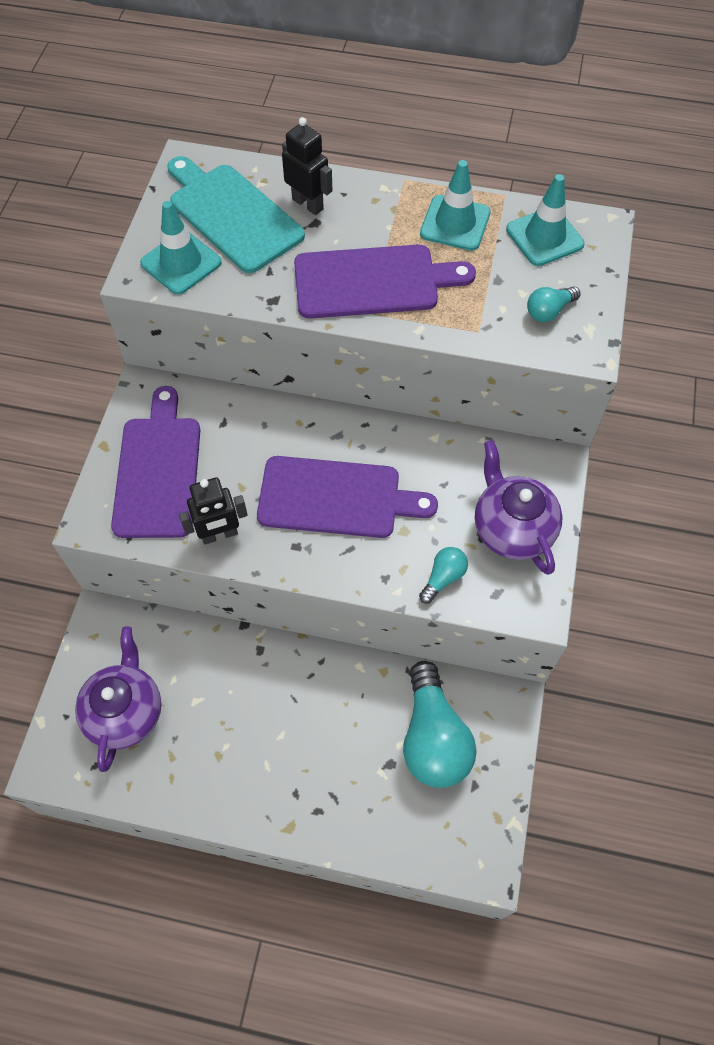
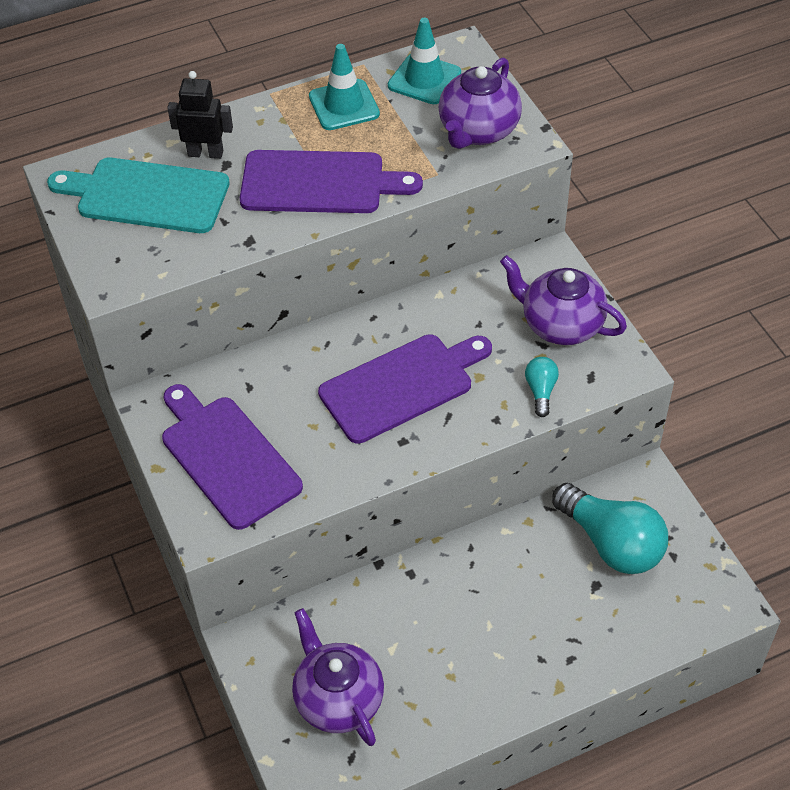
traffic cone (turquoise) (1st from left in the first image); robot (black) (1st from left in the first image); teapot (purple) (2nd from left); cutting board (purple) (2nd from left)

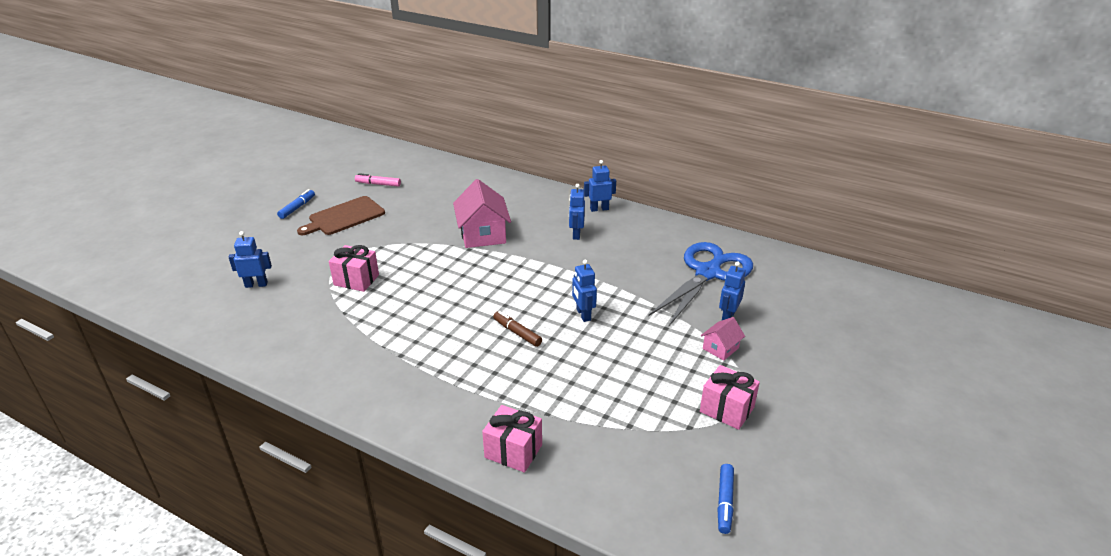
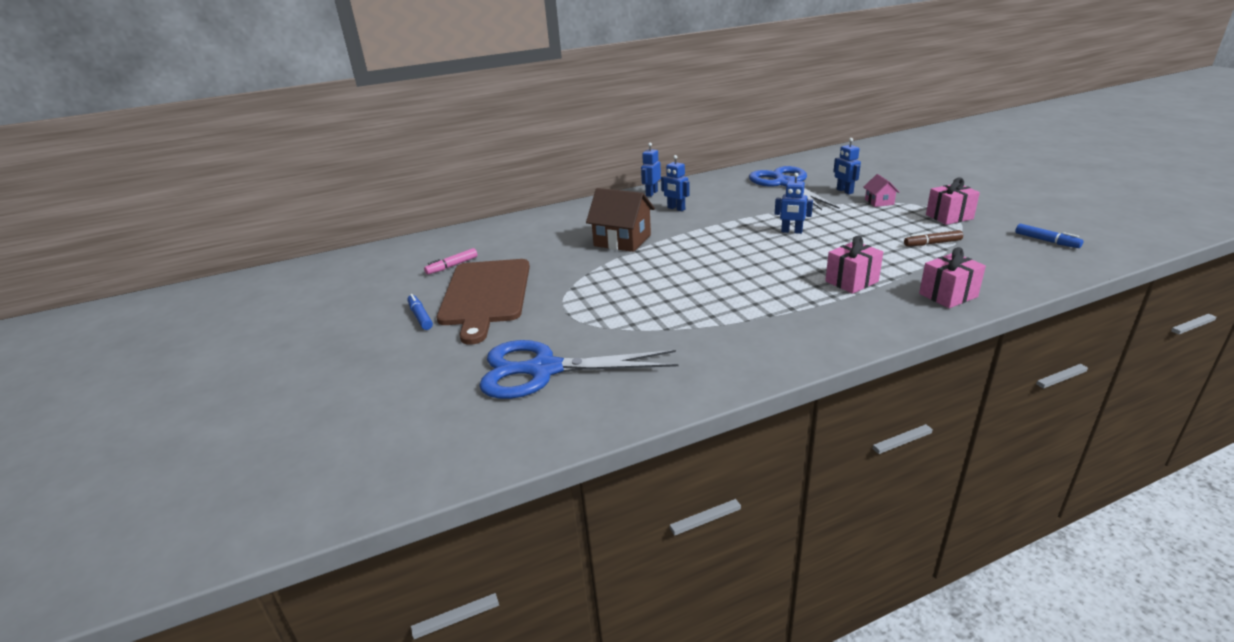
gift (pink) (1st from left); marker (brown); scissors (blue) (1st from left); house (brown); cutting board (brown)

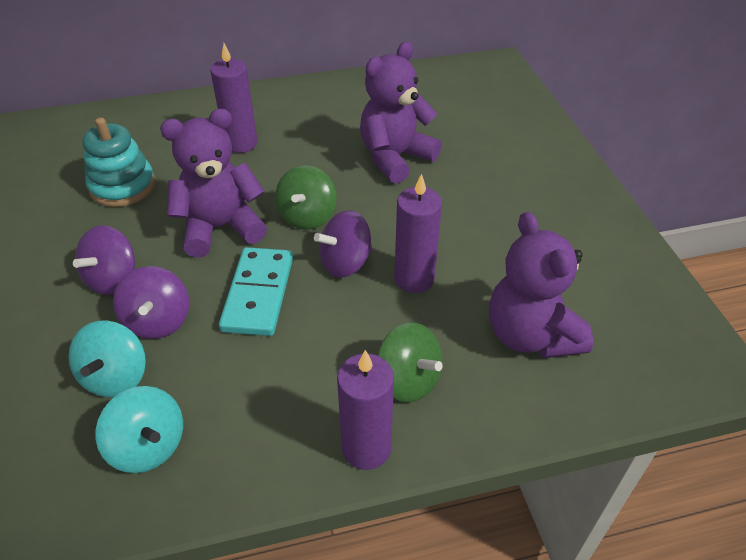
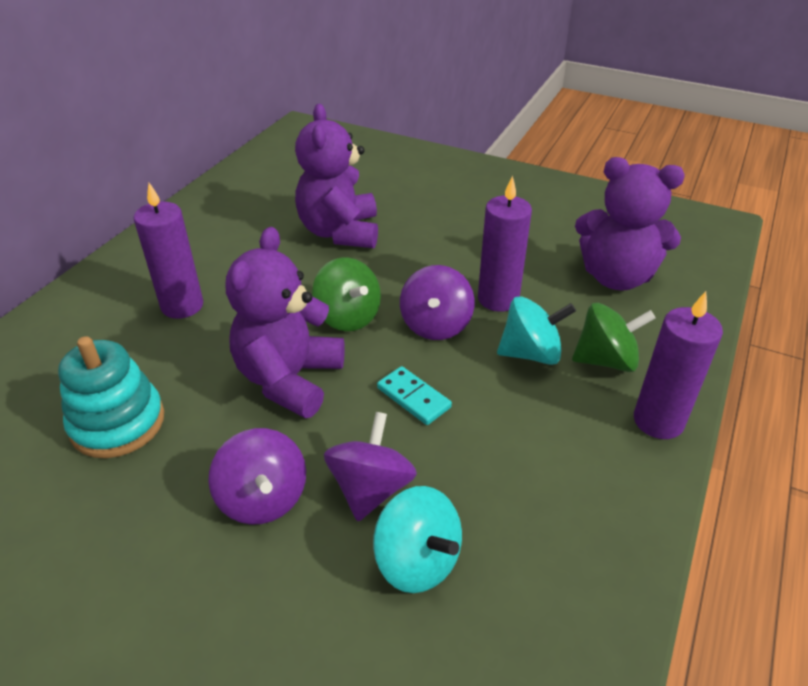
spinning top (turquoise) (2nd from left); spinning top (purple) (2nd from left); domino (turquoise)

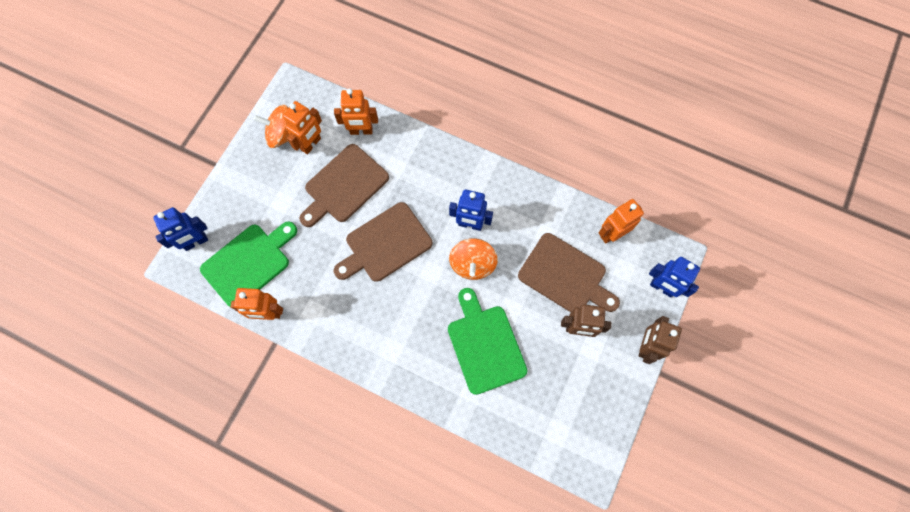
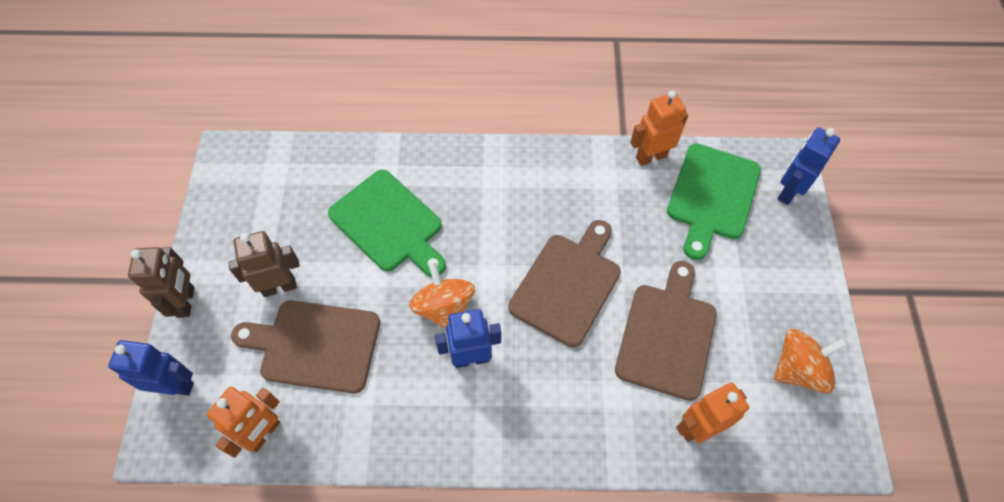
robot (orange) (2nd from left in the first image)

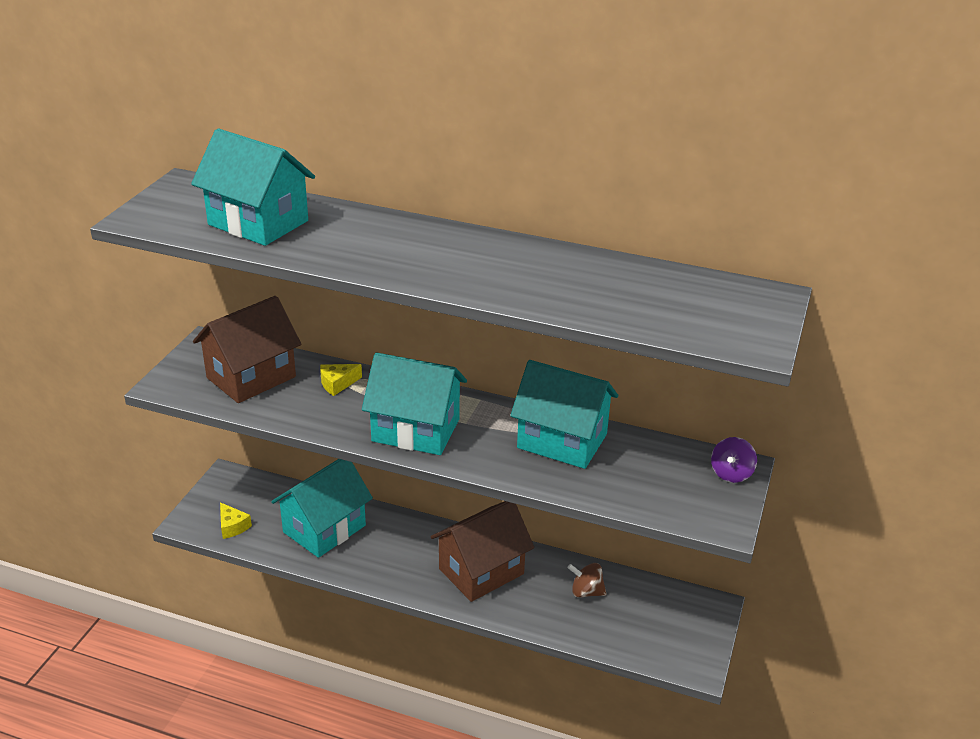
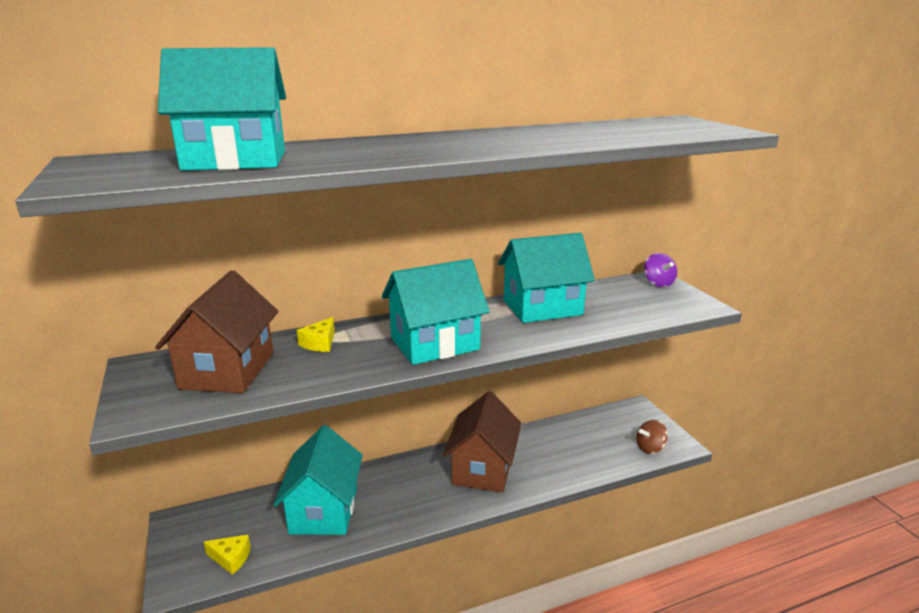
spinning top (brown)

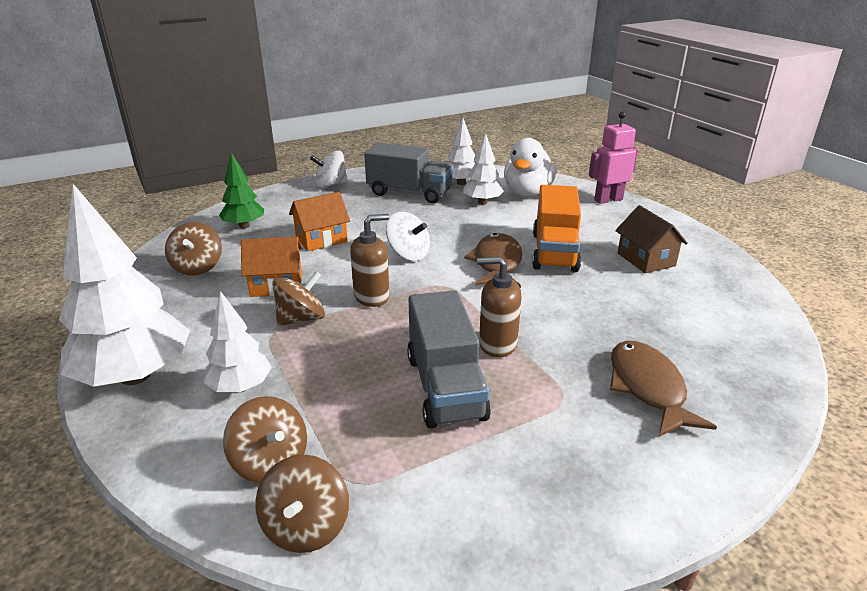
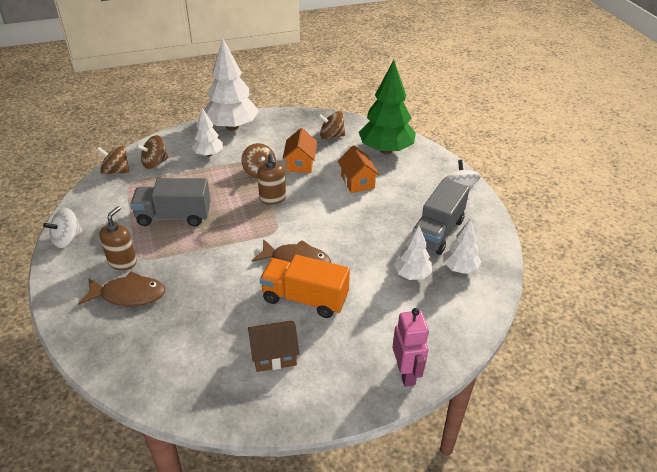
duck (white); spinning top (white) (1st from left); soap dispenser (brown) (1st from left); tree (green)

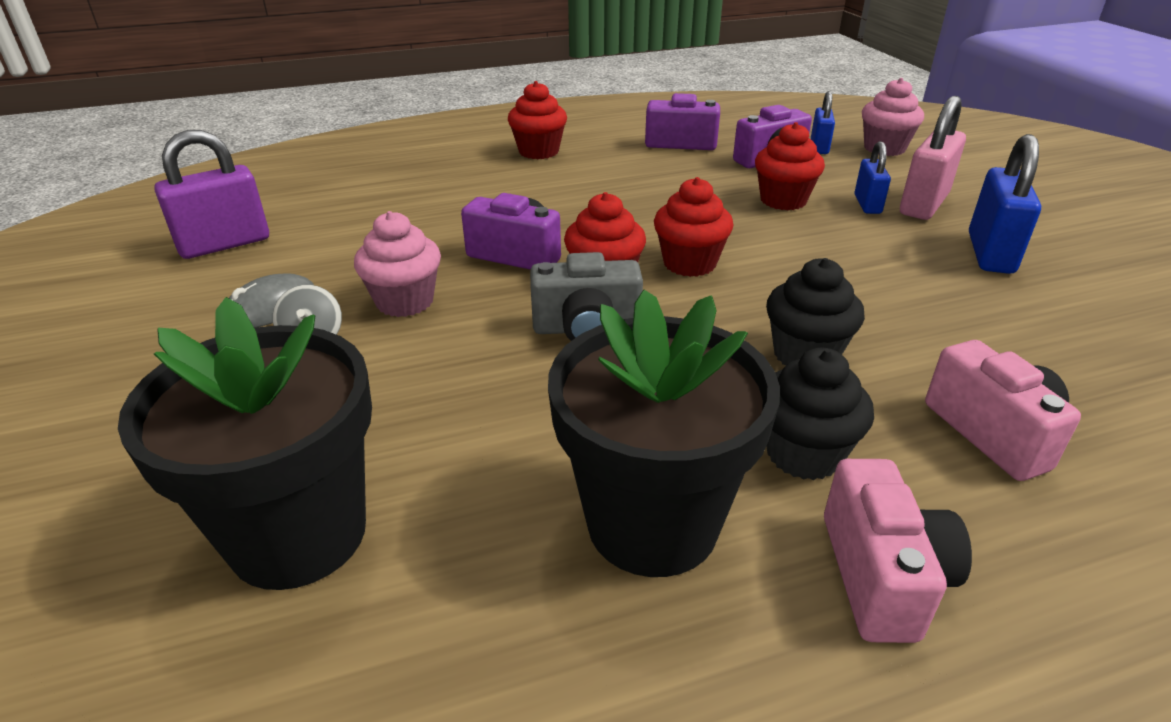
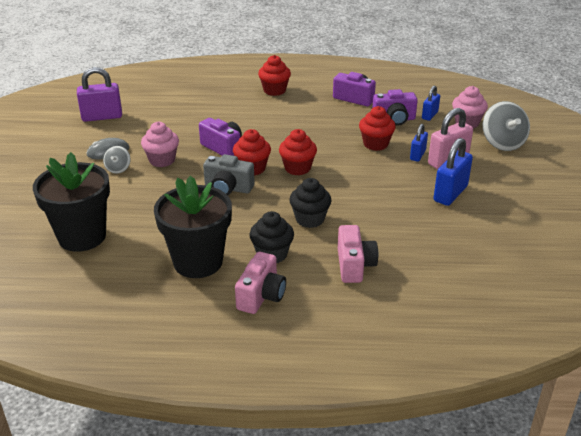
spinning top (grey) (2nd from left)

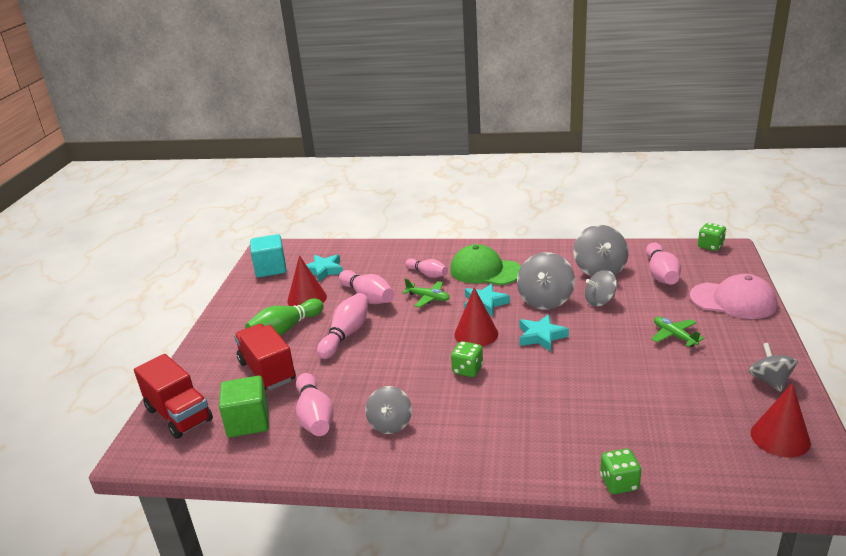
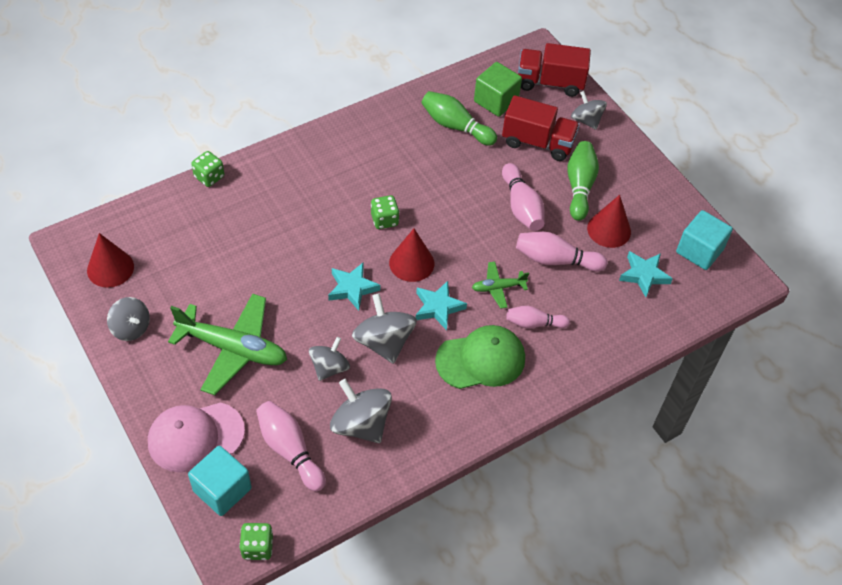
cube (turquoise) (1st from left); spinning top (grey) (5th from left); bowling pin (green) (1st from left); plane (green) (1st from left)

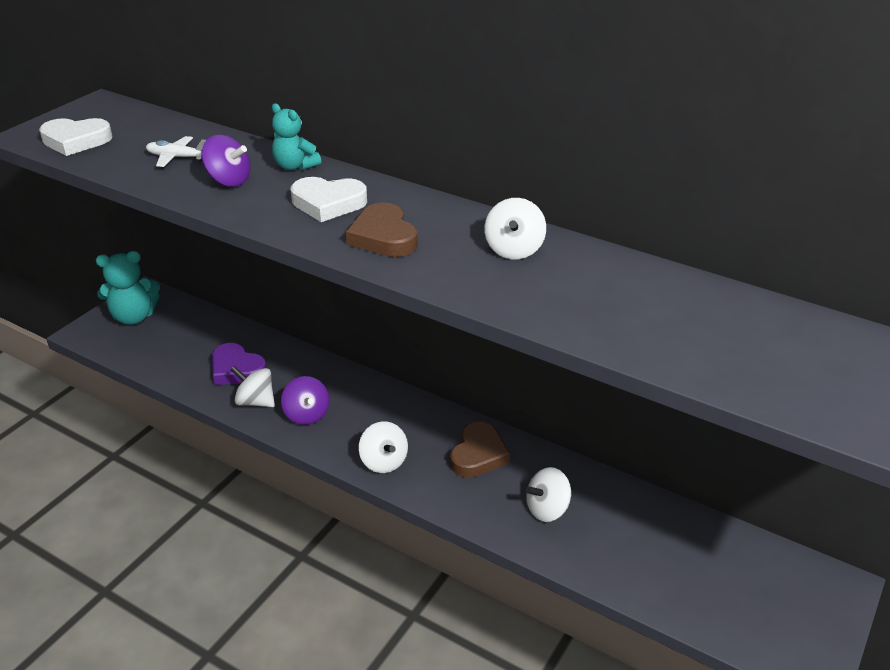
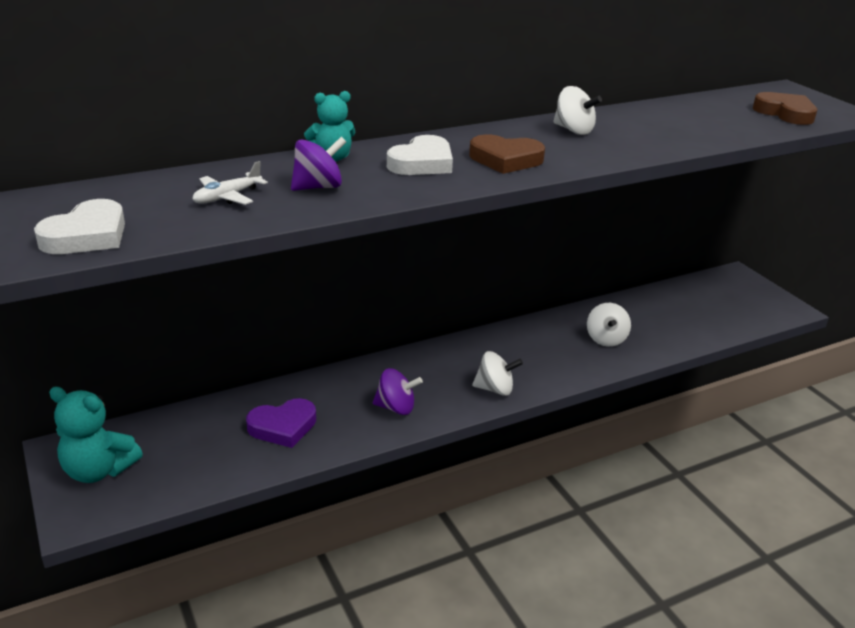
spinning top (white) (1st from left in the first image); heart (brown) (2nd from left); teddy bear (turquoise) (1st from left)

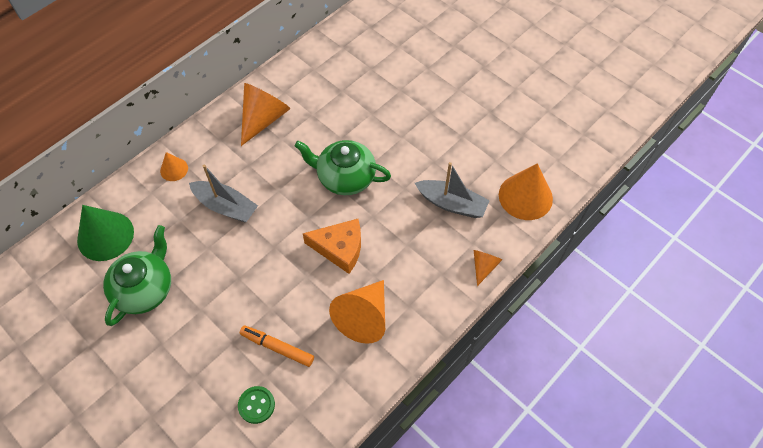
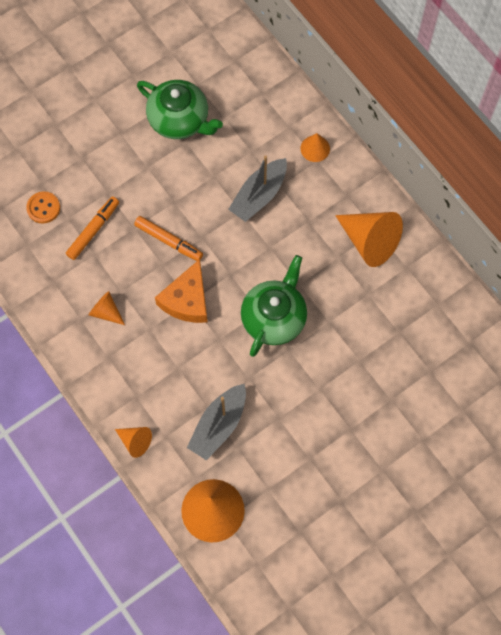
cone (green); marker (orange) (2nd from left); button (orange); cone (orange) (1st from left)

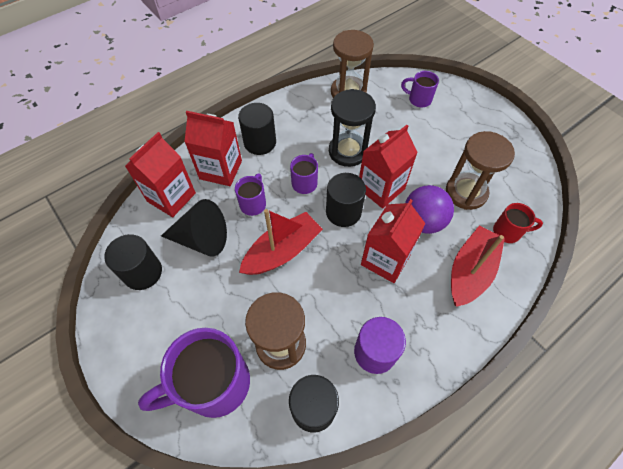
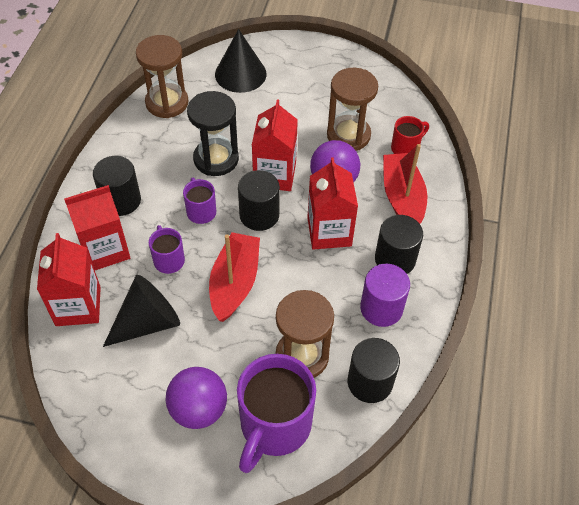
ball (purple) (1st from left); cylinder (black) (4th from left); cone (black) (2nd from left)

